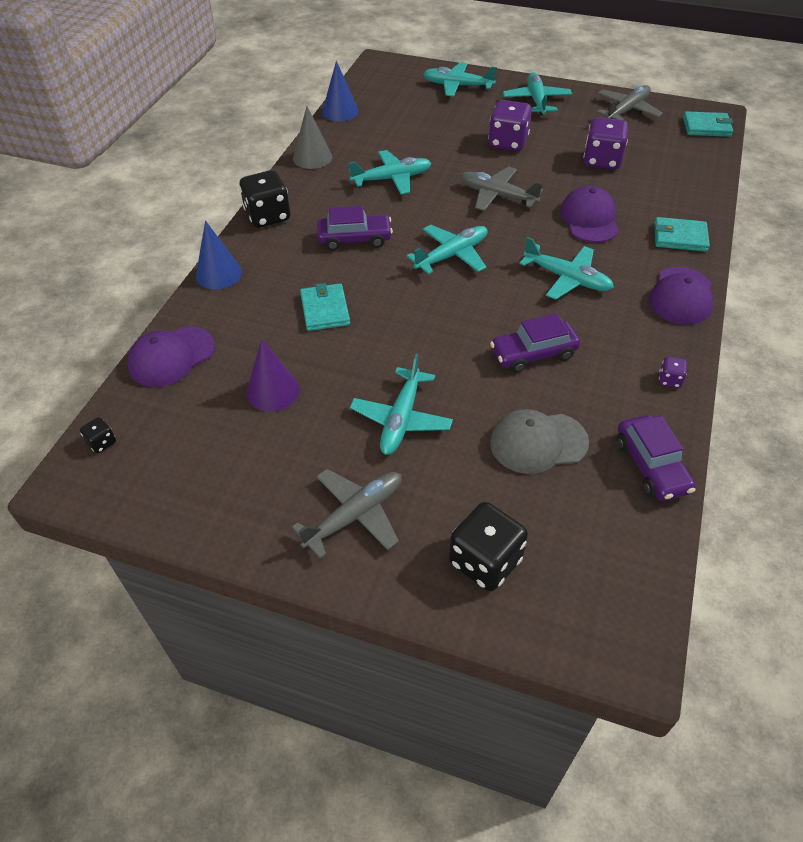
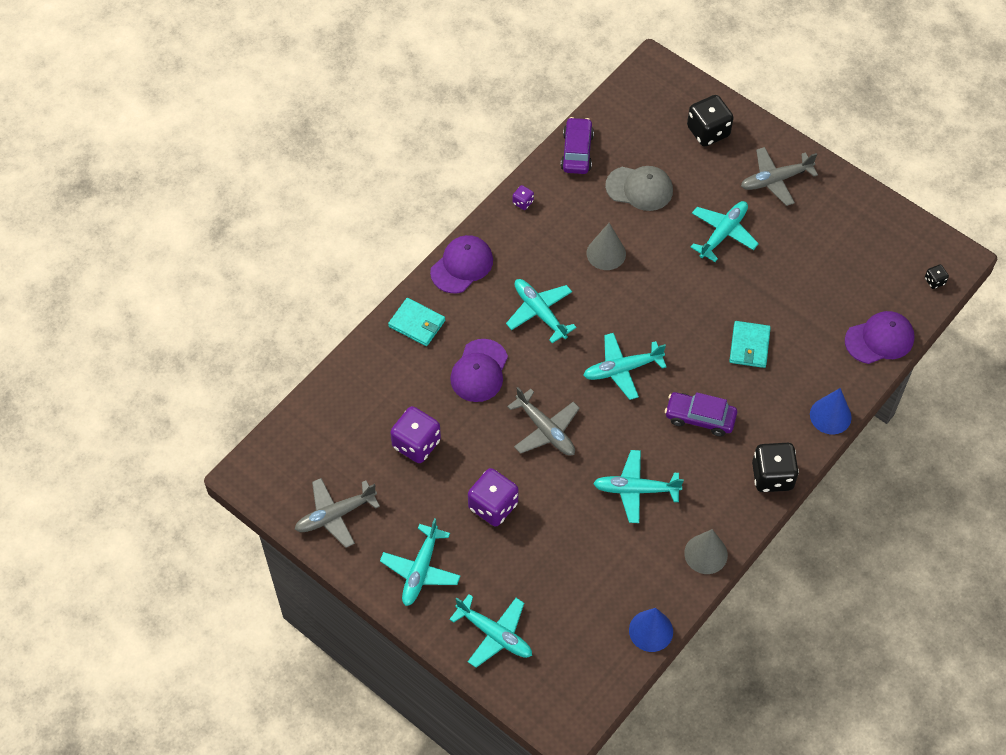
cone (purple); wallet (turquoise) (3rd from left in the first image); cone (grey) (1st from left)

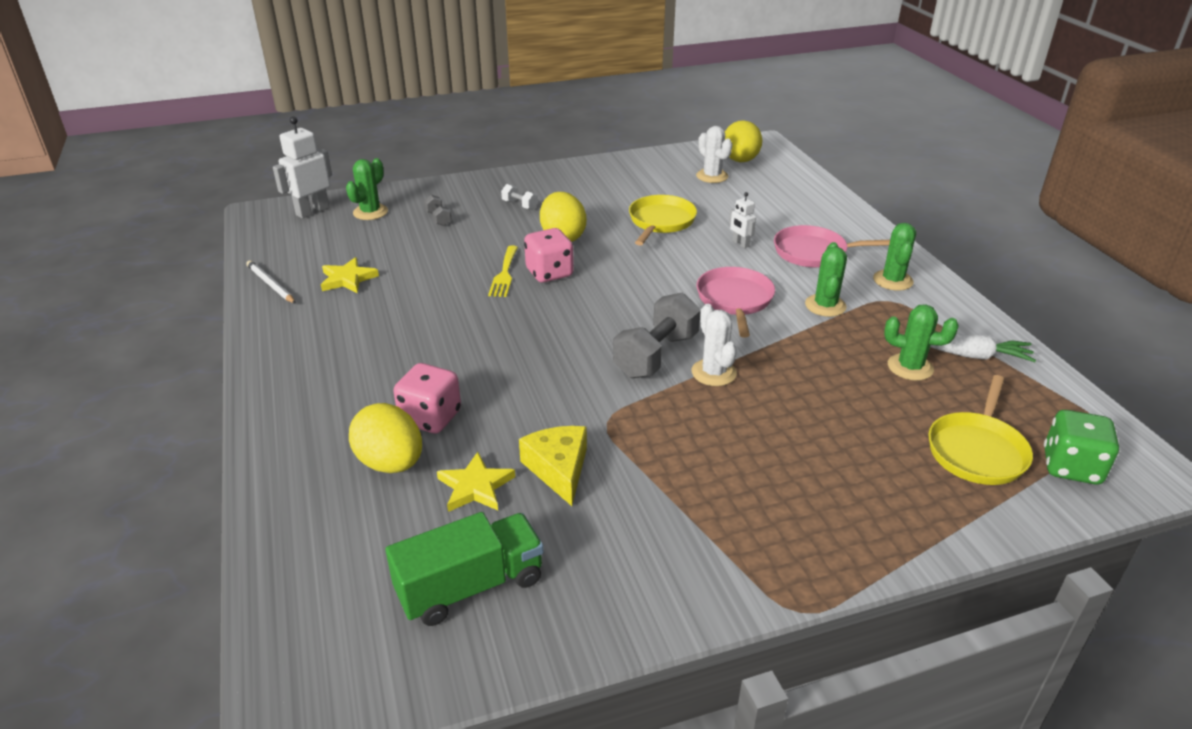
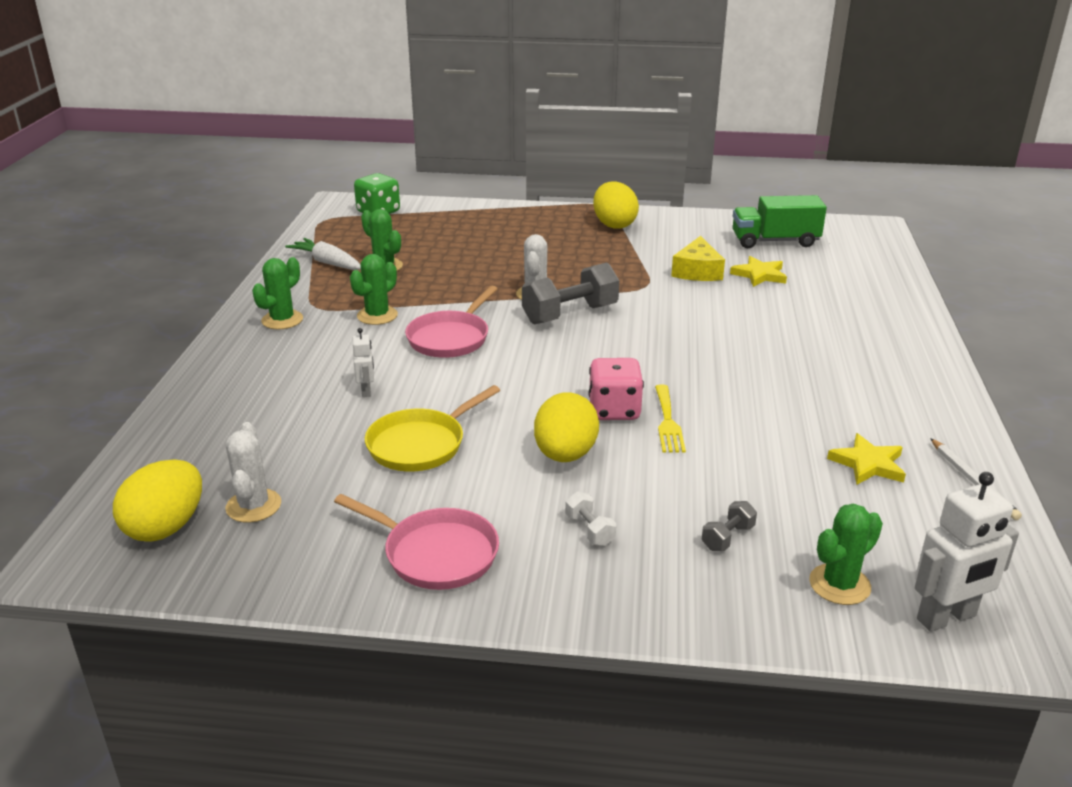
dice (pink) (1st from left in the first image); pan (yellow) (2nd from left in the first image); egg (yellow) (3rd from left); pan (pink) (1st from left); dumbbell (grey) (2nd from left); fork (yellow)

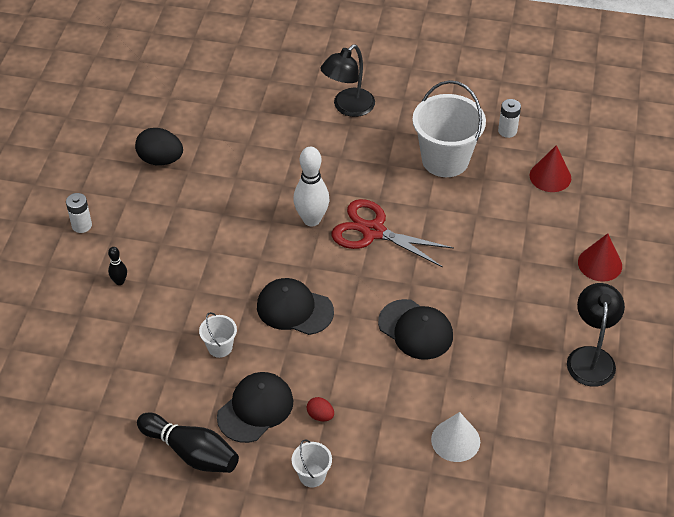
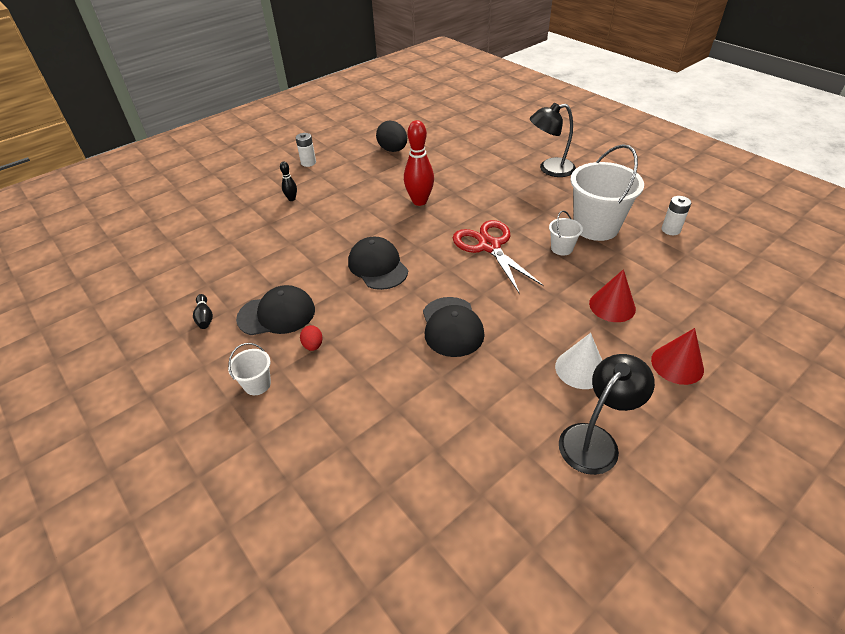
bowling pin (white); bowling pin (red); bucket (white) (2nd from left); cone (white); cone (red) (1st from left); bowling pin (black) (1st from left)

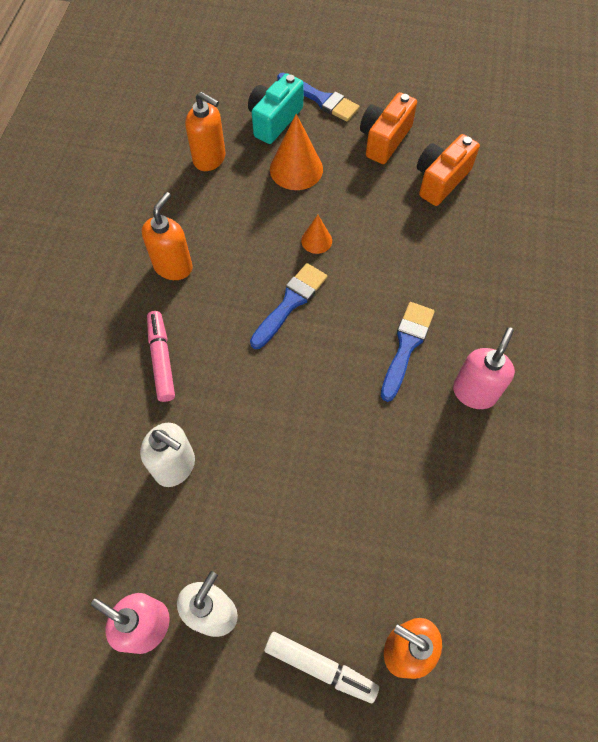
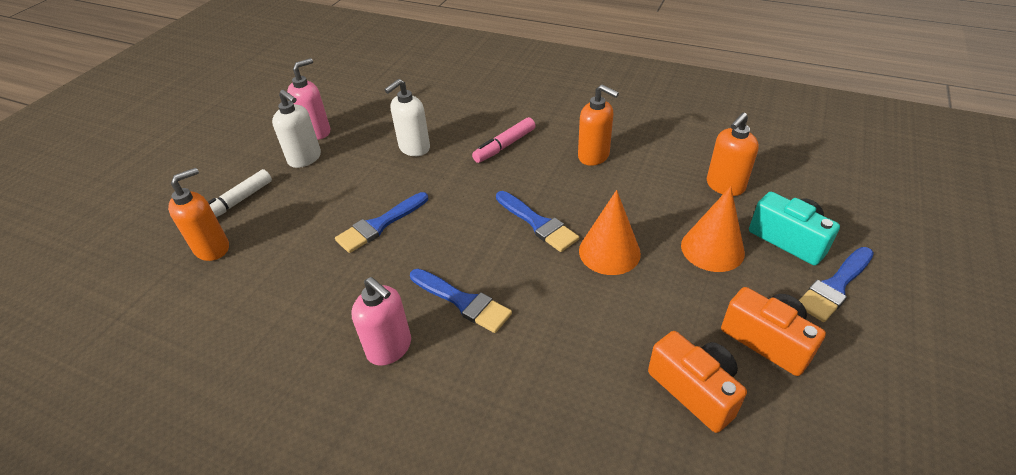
brush (blue) (1st from left); marker (pink); cone (orange) (1st from left)

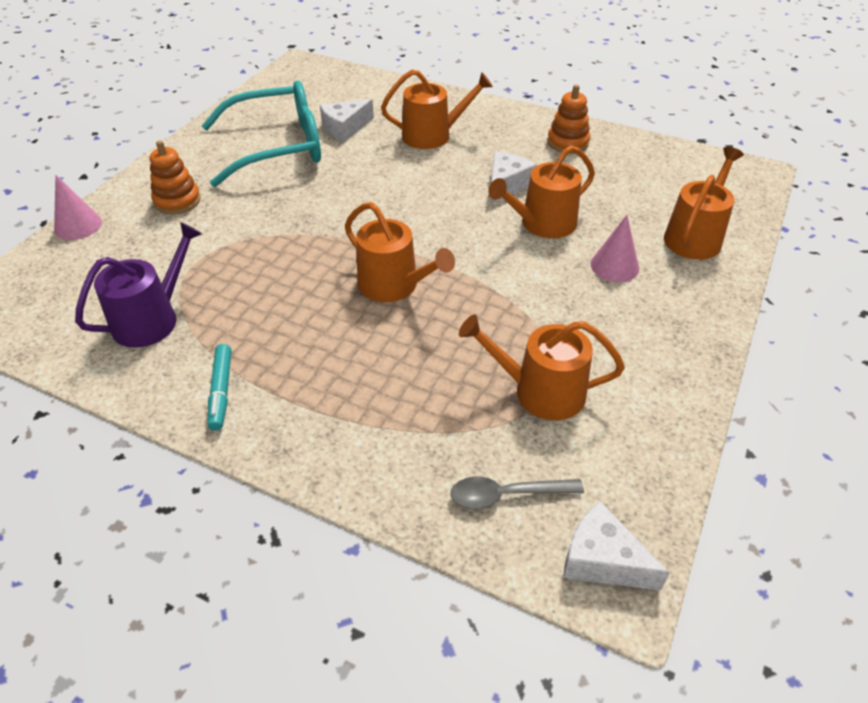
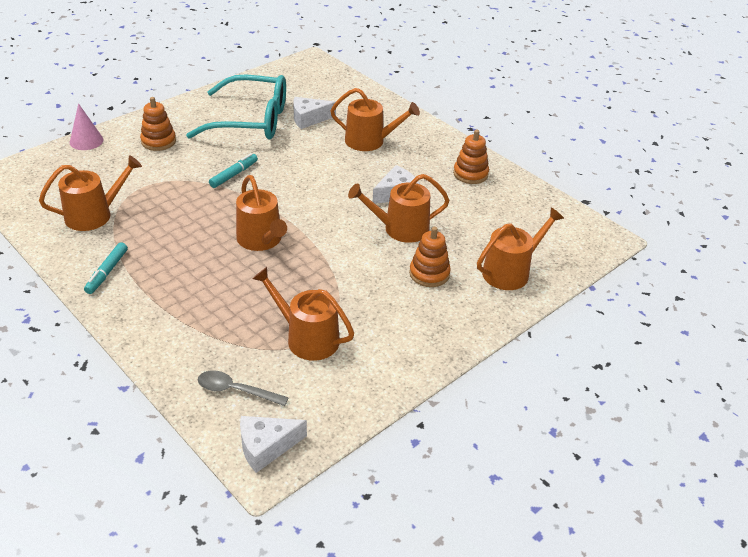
marker (turquoise) (2nd from left); stacking toy (orange) (2nd from left); watering can (orange) (1st from left); cheese (white) (1st from left)

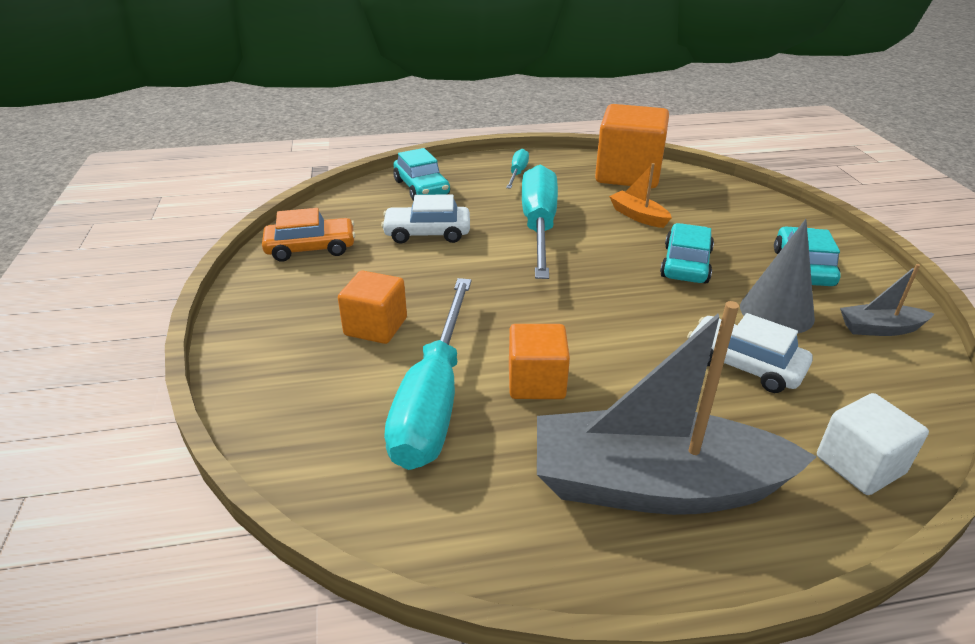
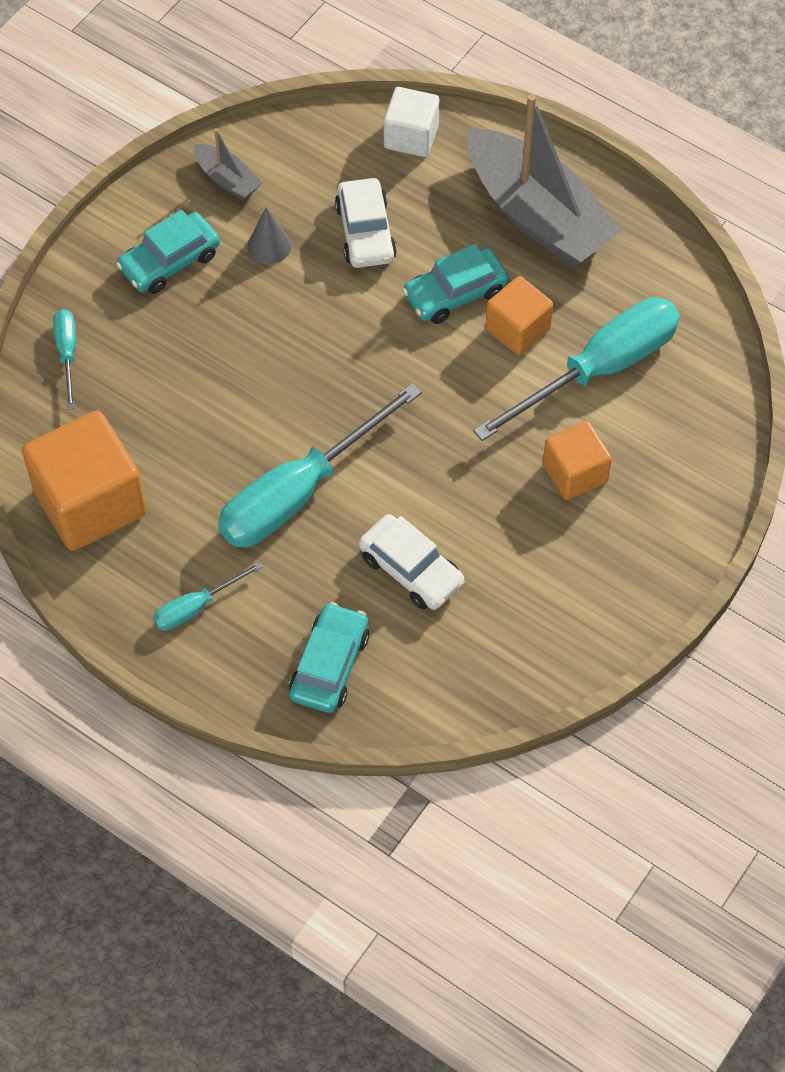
car (orange); boat (orange); screwdriver (turquoise) (1st from left); car (turquoise) (3rd from left); cone (grey)

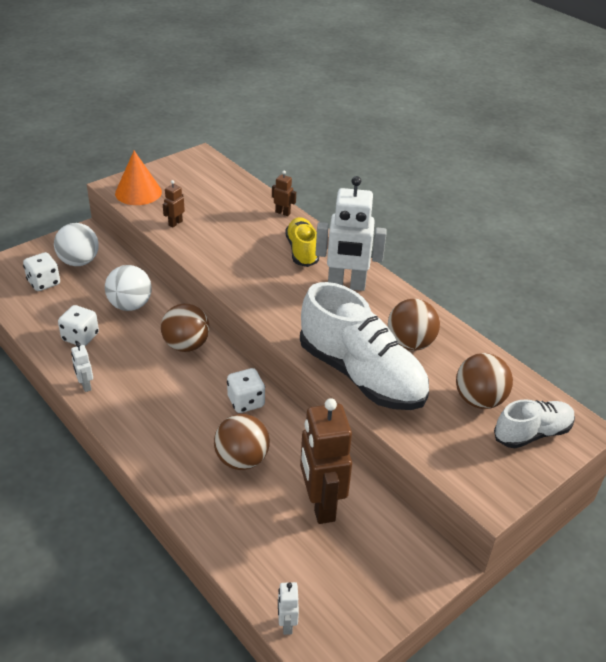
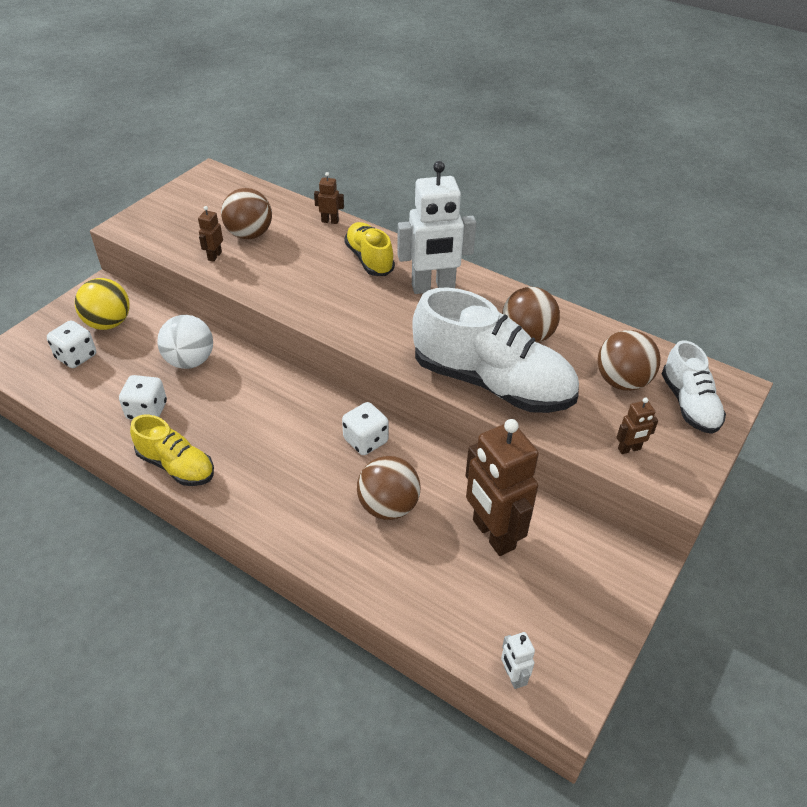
cone (orange); robot (brown) (4th from left); ball (brown) (1st from left); shoe (yellow) (1st from left); ball (yellow); shoe (white) (2nd from left)

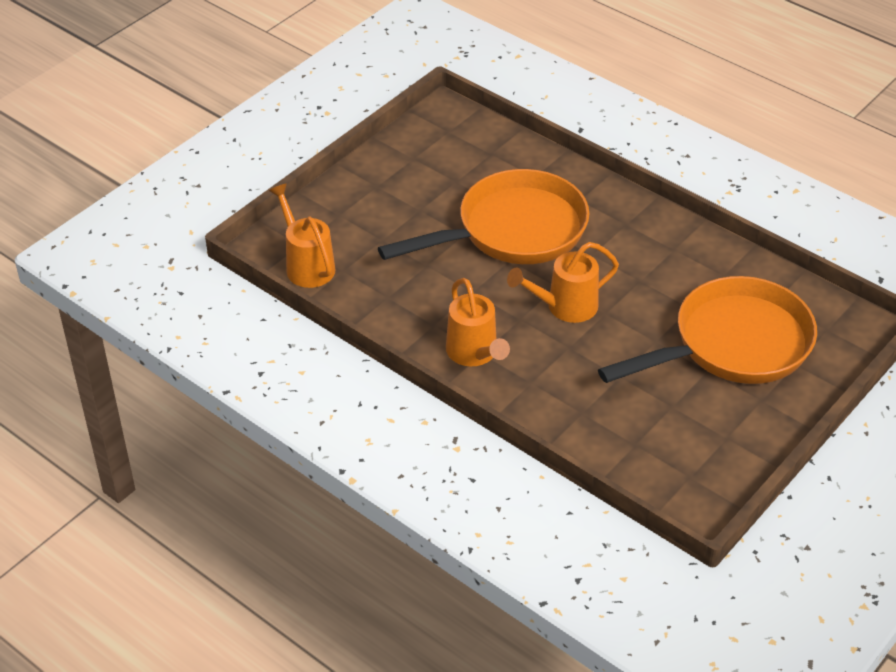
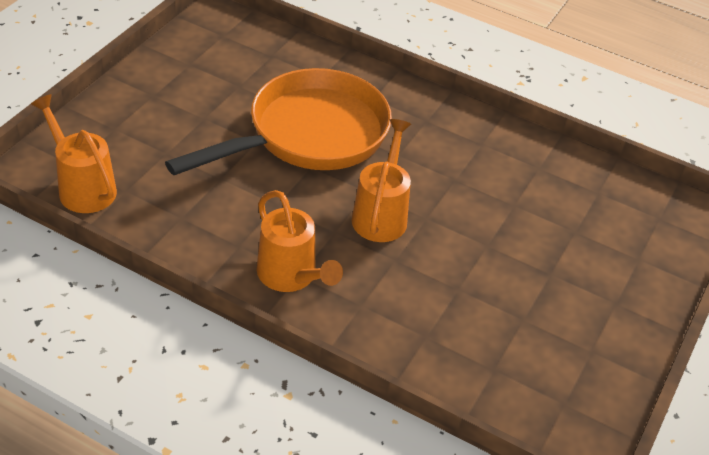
pan (orange) (2nd from left in the first image); watering can (orange) (3rd from left)

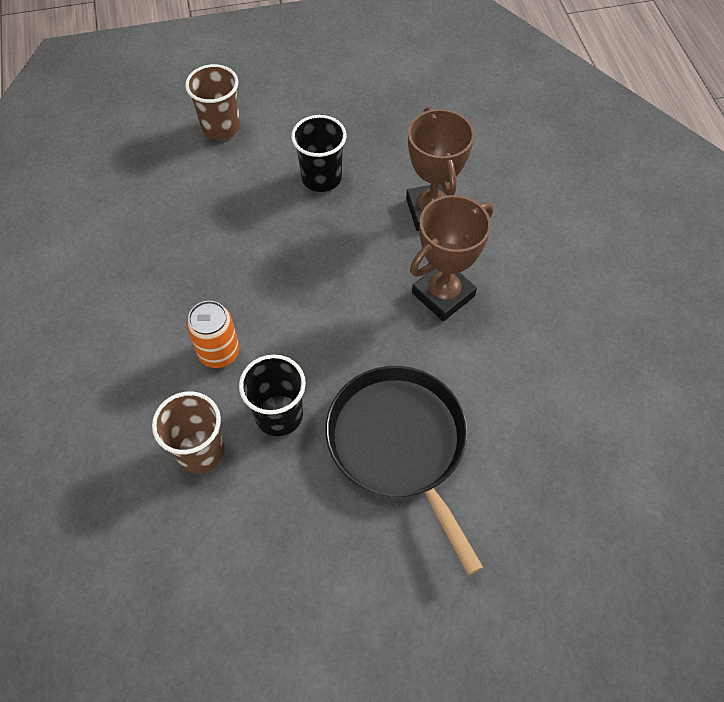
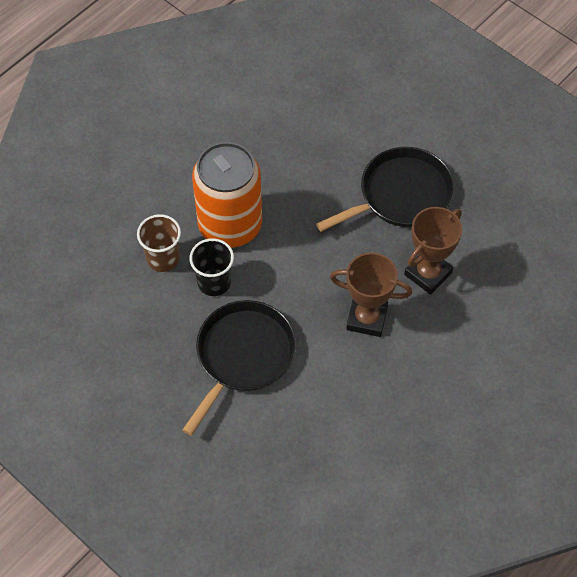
cup (brown) (2nd from left in the first image); pan (black) (2nd from left); can (orange)

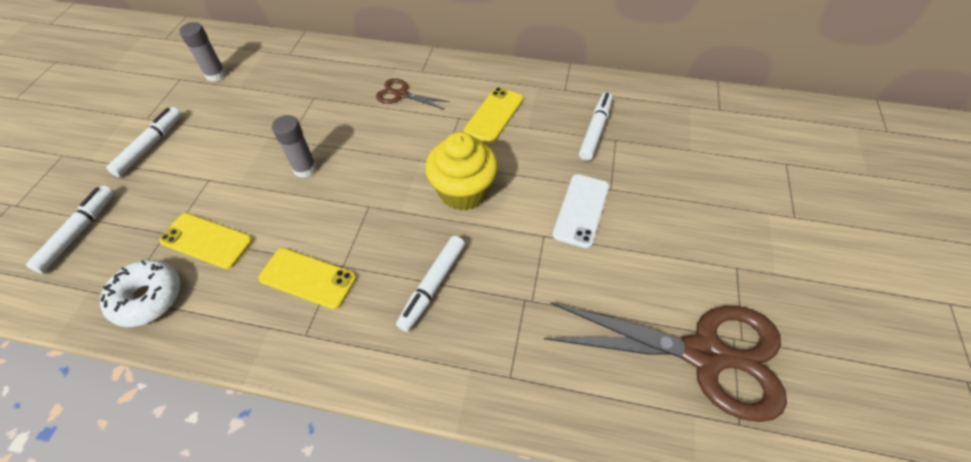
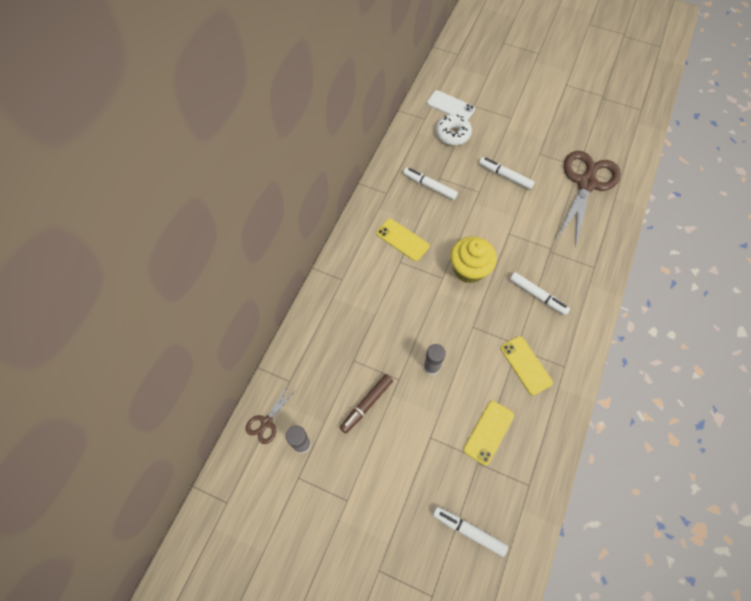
marker (brown); donut (white); marker (white) (3rd from left); scissors (brown) (1st from left); phone (white); phone (yellow) (3rd from left)

